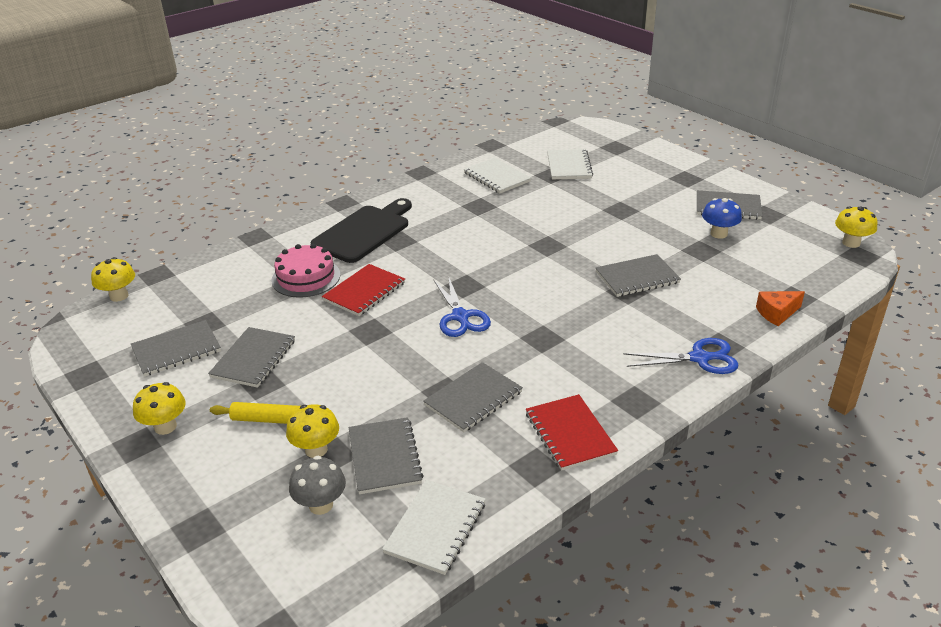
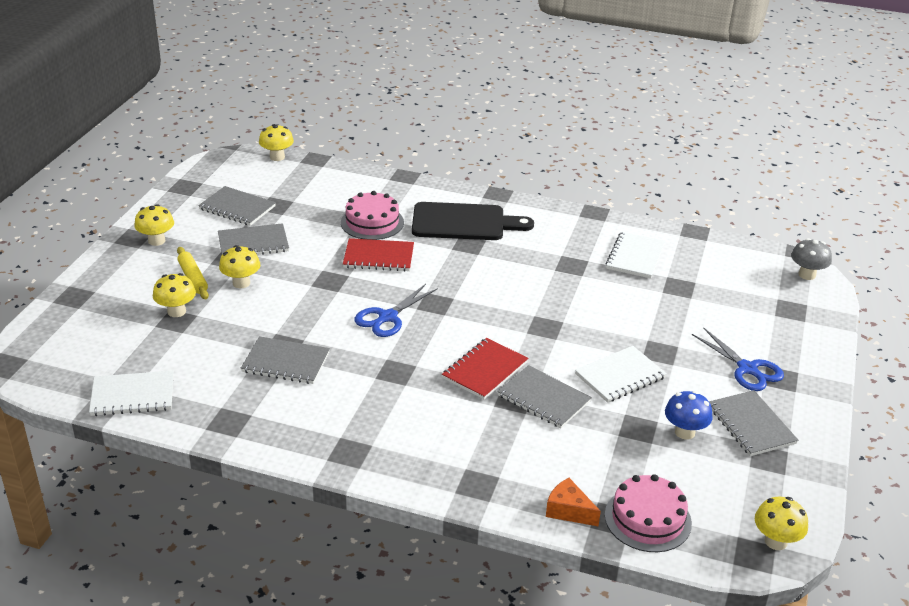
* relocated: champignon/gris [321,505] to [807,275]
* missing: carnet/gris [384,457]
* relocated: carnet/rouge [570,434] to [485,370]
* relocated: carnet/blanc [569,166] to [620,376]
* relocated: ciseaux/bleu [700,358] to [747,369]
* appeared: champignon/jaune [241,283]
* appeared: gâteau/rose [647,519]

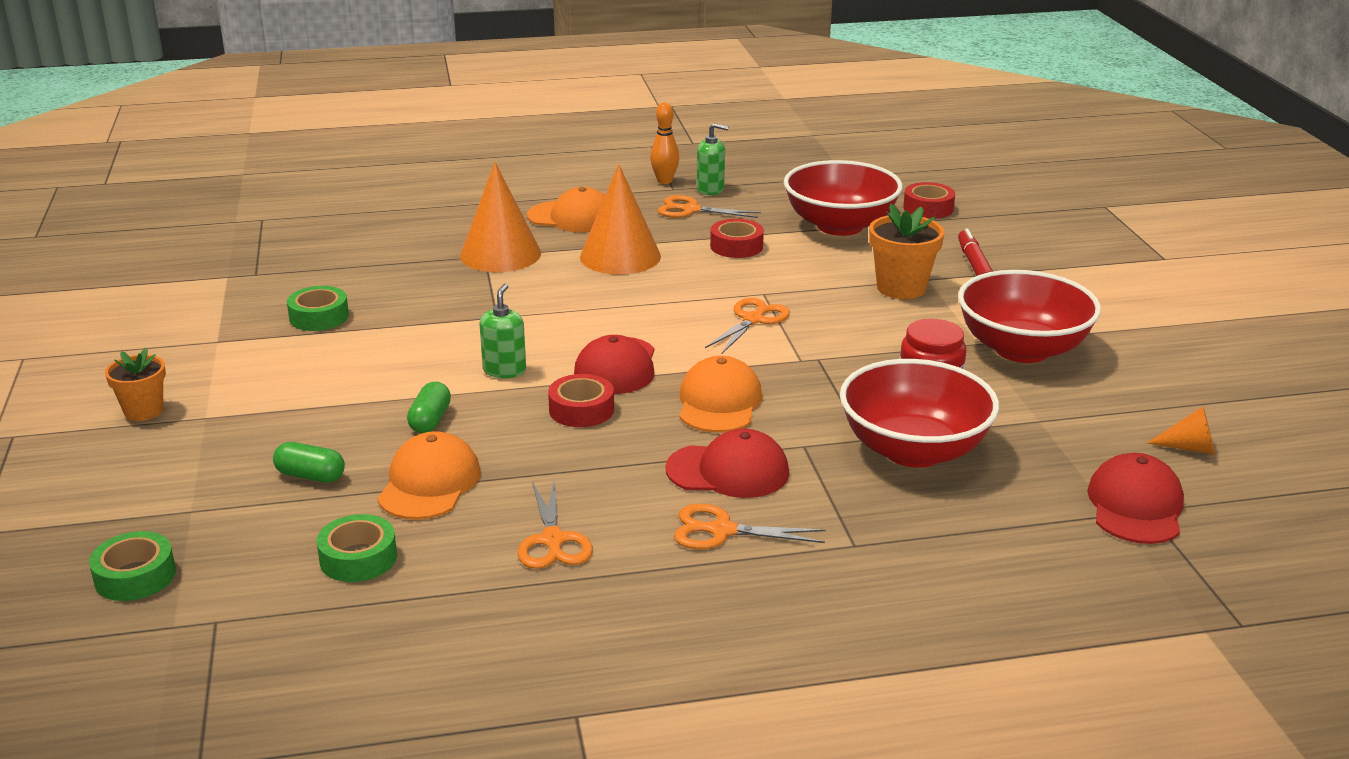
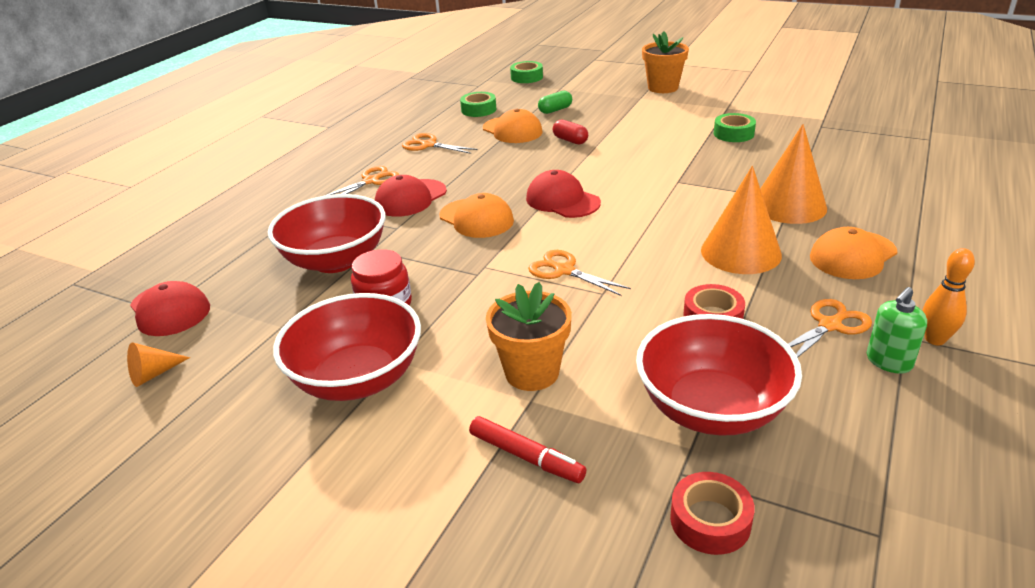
* size: pot de fleurs/orange [143,411] = [663,88] x1.52
* colour: gélule/vert [430,420] to gélule/rouge [570,140]
* missing: distributeur de savon/vert [504,370]
* missing: ruban adhésif/rouge [581,410]
* spun: ciseaux/orange [753,320] = [564,270] 150 degrees clockwise

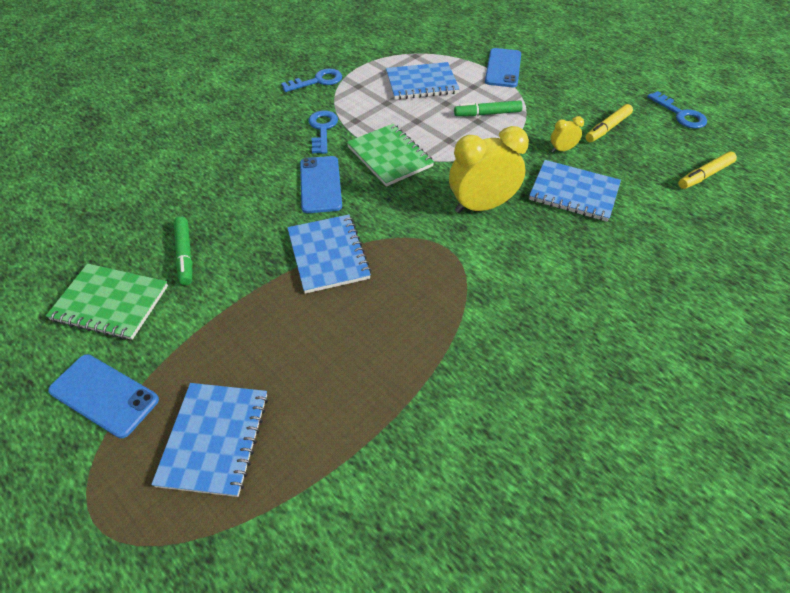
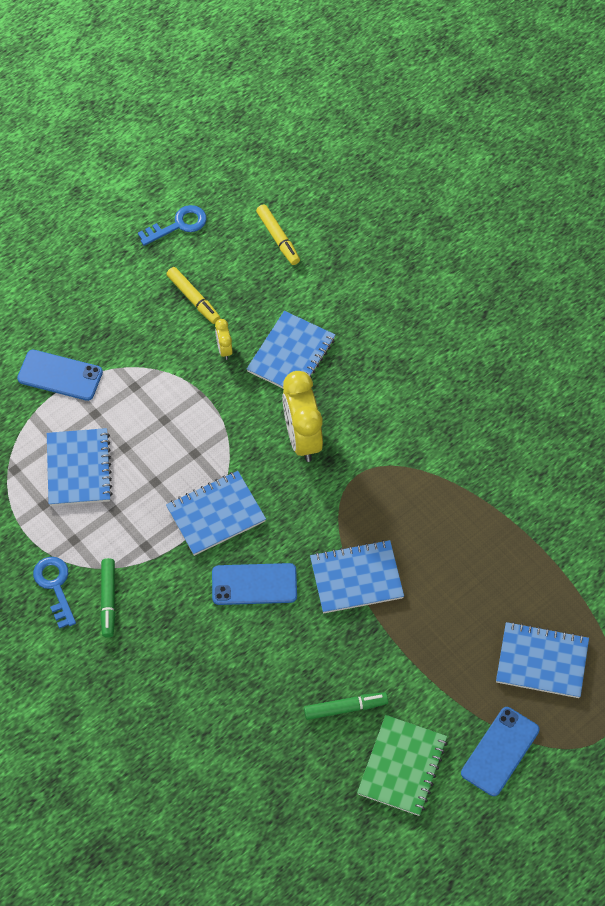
* missing: clé/bleu [322,129]
* colour: carnet/vert [390,156] to carnet/bleu [216,514]
* relocated: feutre/vert [487,114] to [108,600]

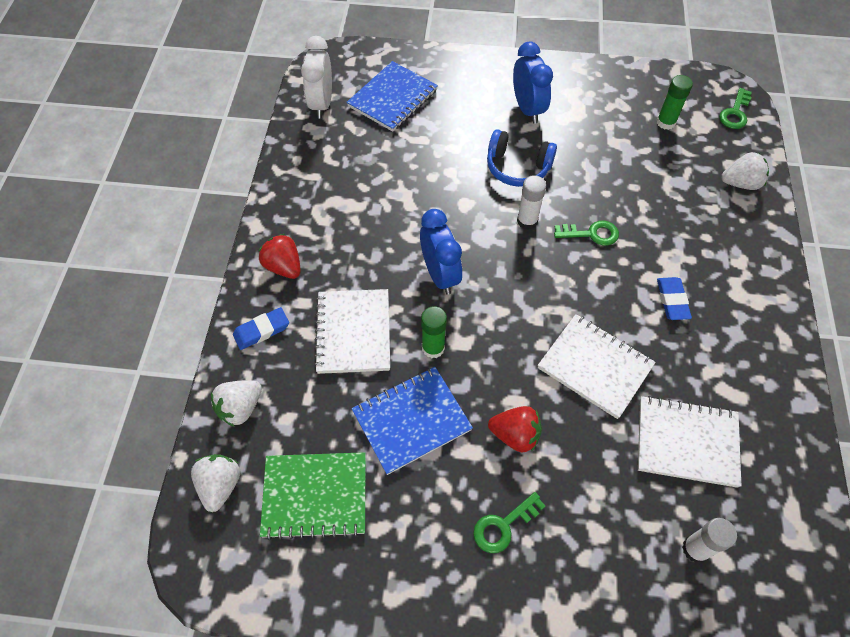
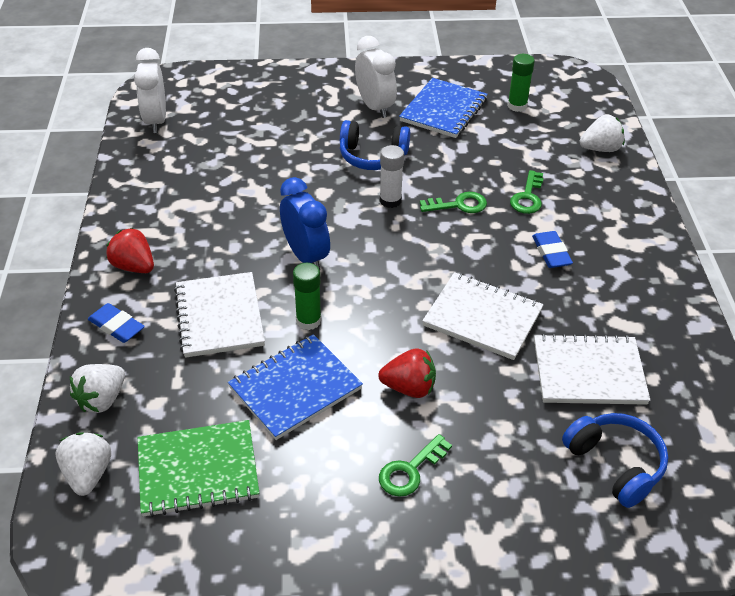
* spun: gomme/bleu [261,330] = [116,326] 75 degrees clockwise
* relocated: carnet/bleu [393,98] to [444,110]
* colour: réveil/bleu [527,109] to réveil/blanc [375,107]
* exchanged: bâton de colle/blanc [695,549] to casque audio/bleu [615,464]
* relocated: clé/vert [735,113] to [527,197]

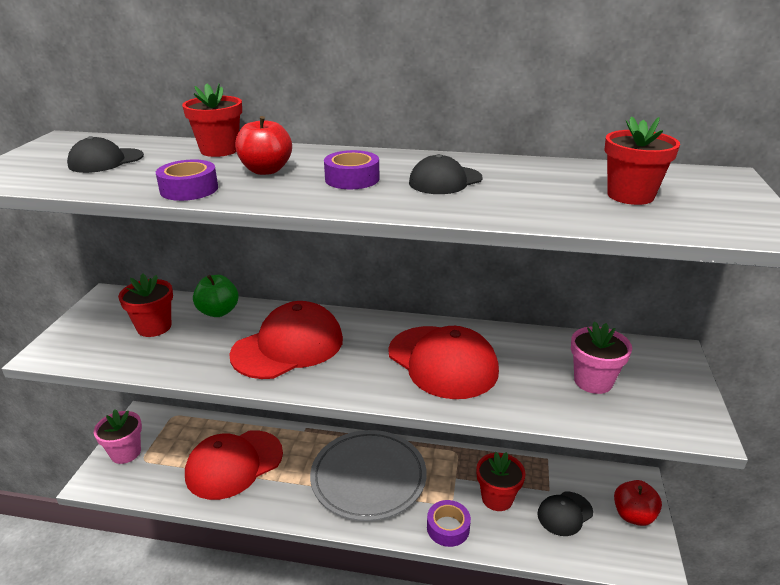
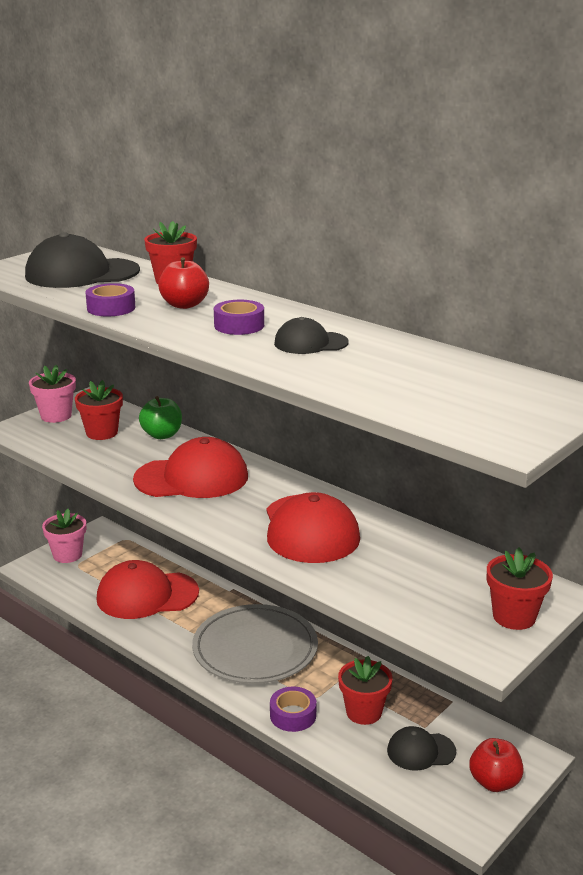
* size: casquette/noir [106,161] = [82,273] x1.82
* relocated: pot de fleurs/rose [593,381] to [56,416]
* relocated: pot de fleurs/rouge [630,195] to [514,617]

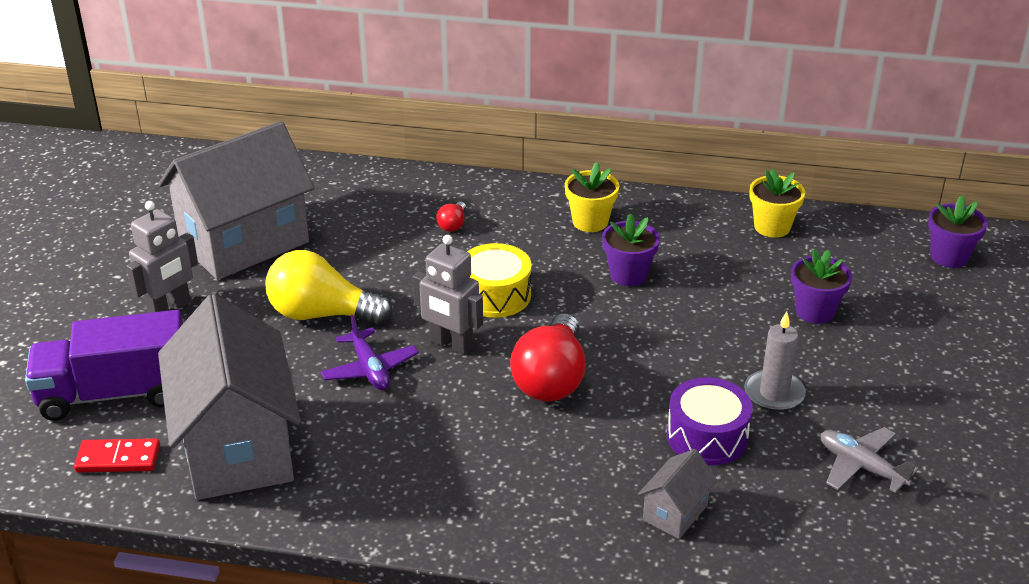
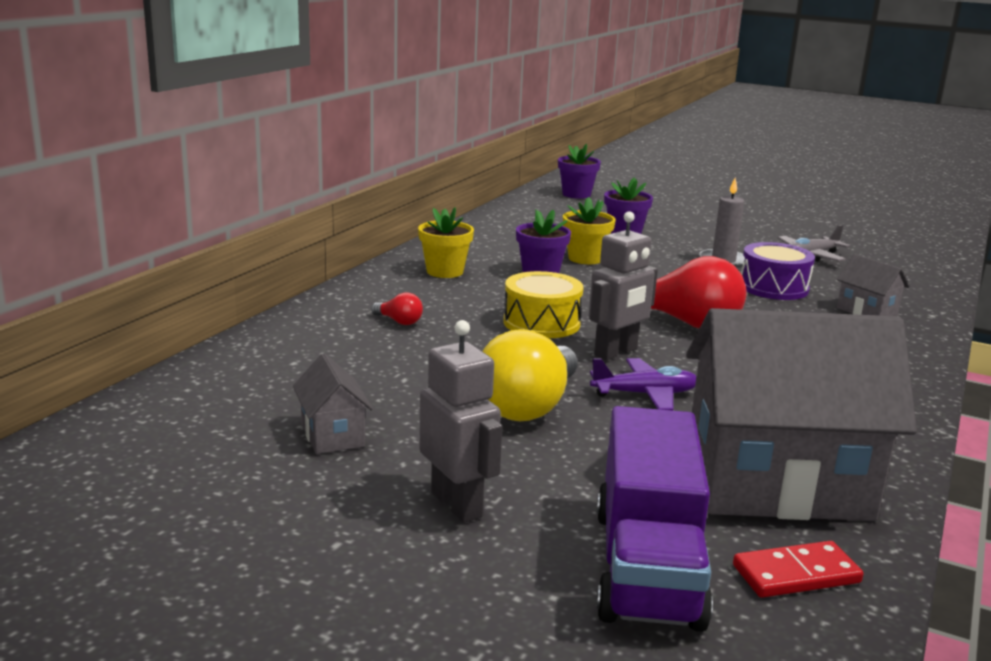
* spun: domino/rouge [118,459] = [796,574] 60 degrees clockwise
* size: maison/gris [244,243] = [332,435] x0.43
* relocated: pot de fleurs/jaune [772,227] to [585,258]

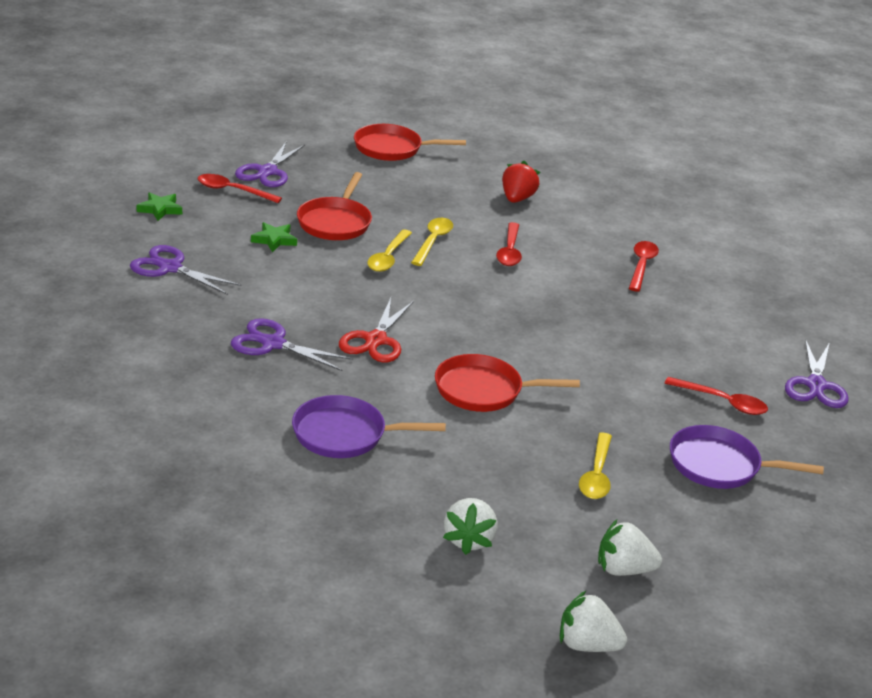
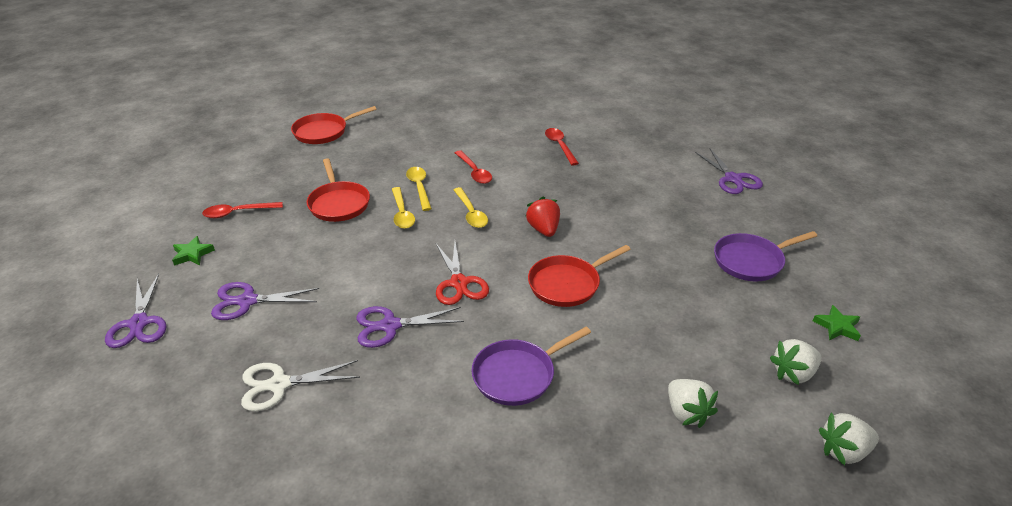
* relocated: ciseaux/violet [267,172] to [139,323]
* relocated: étoile/vert [274,240] to [837,326]
* relocated: fraise/rouge [517,199] to [543,229]
* relocated: cuillère/jaune [596,475] to [471,213]
* missing: cuillère/rouge [723,402]
* appeared: ciseaux/blanc [279,385]

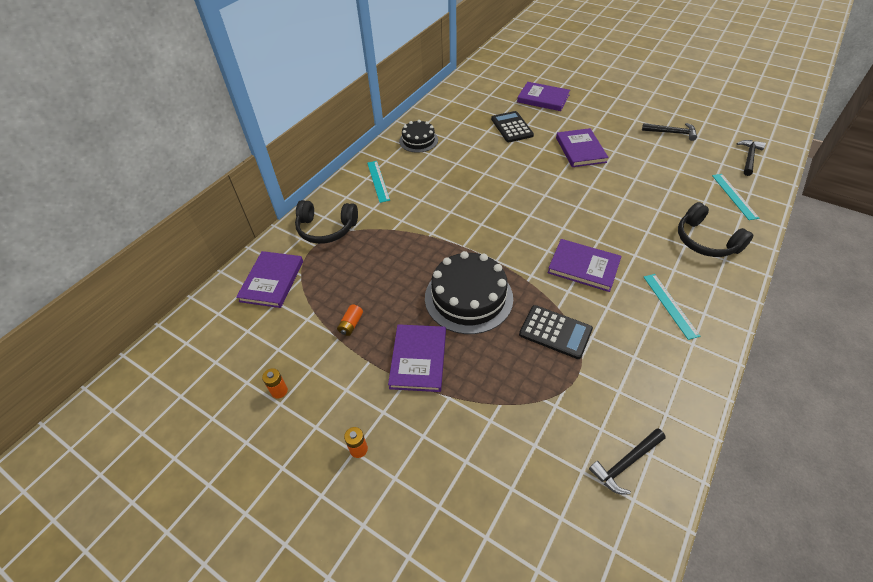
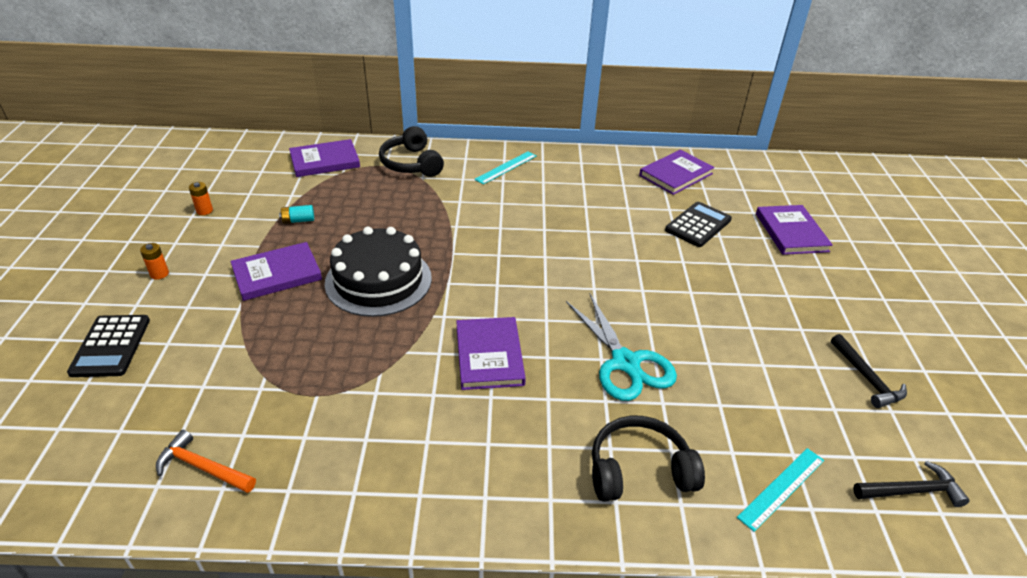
* colour: pile/orange [351,324] to pile/turquoise [298,220]
* missing: gâteau/noir [418,140]
* relocated: calculatrice/noir [555,332] to [111,346]
* relocated: livre/violet [580,150] to [676,174]
* colour: marteau/noir [625,463] to marteau/orange [203,467]
* missing: règle/turquoise [670,305]
* spun: casque audio/noir [705,241] = [639,470] 60 degrees clockwise
* appeared: ciseaux/turquoise [625,363]

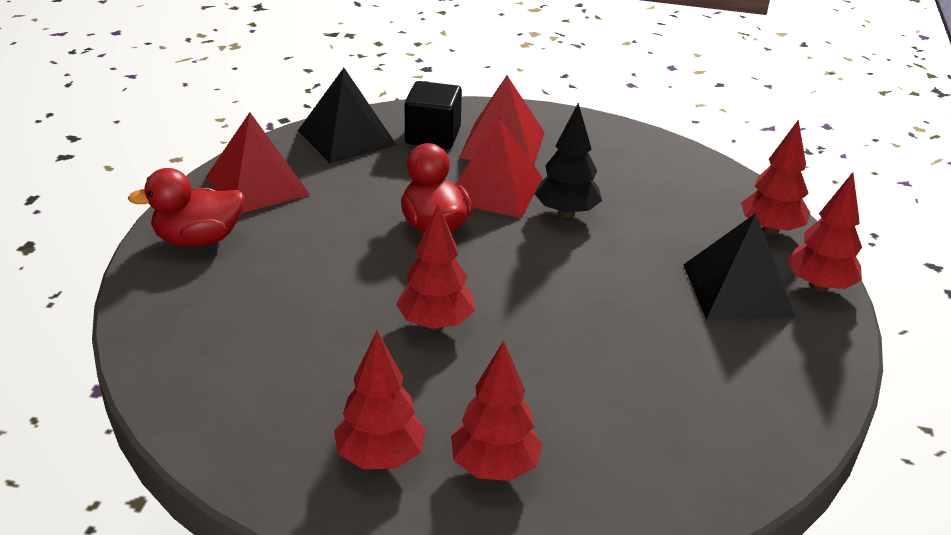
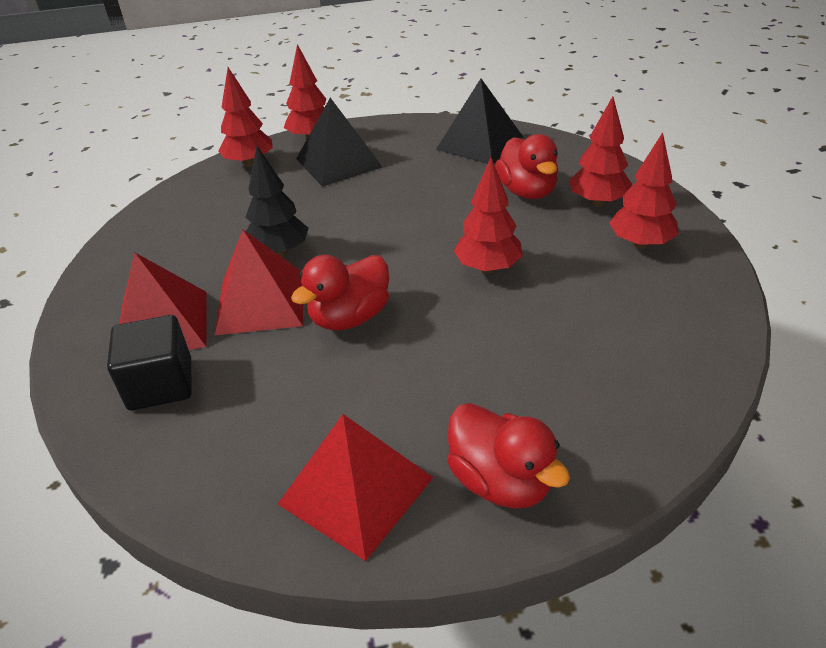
* relocated: pyramide/noir [346,137] to [480,143]
* appeared: canard/rouge [527,191]

